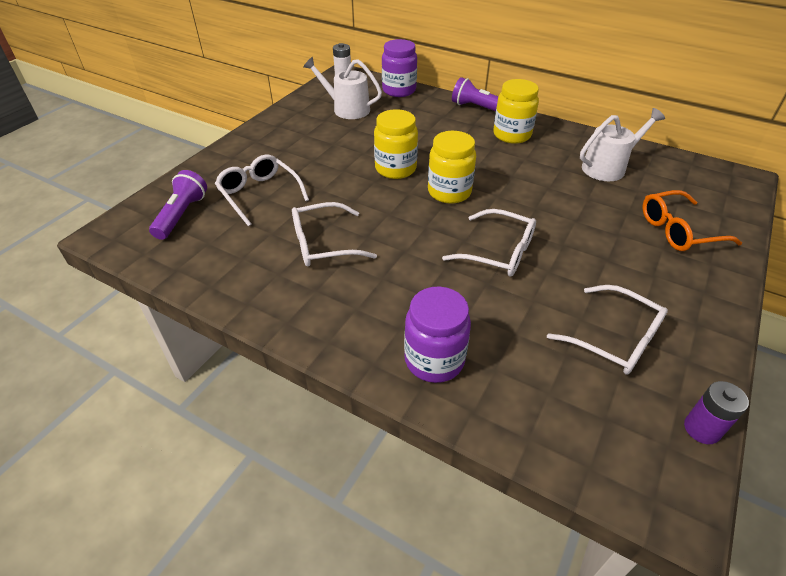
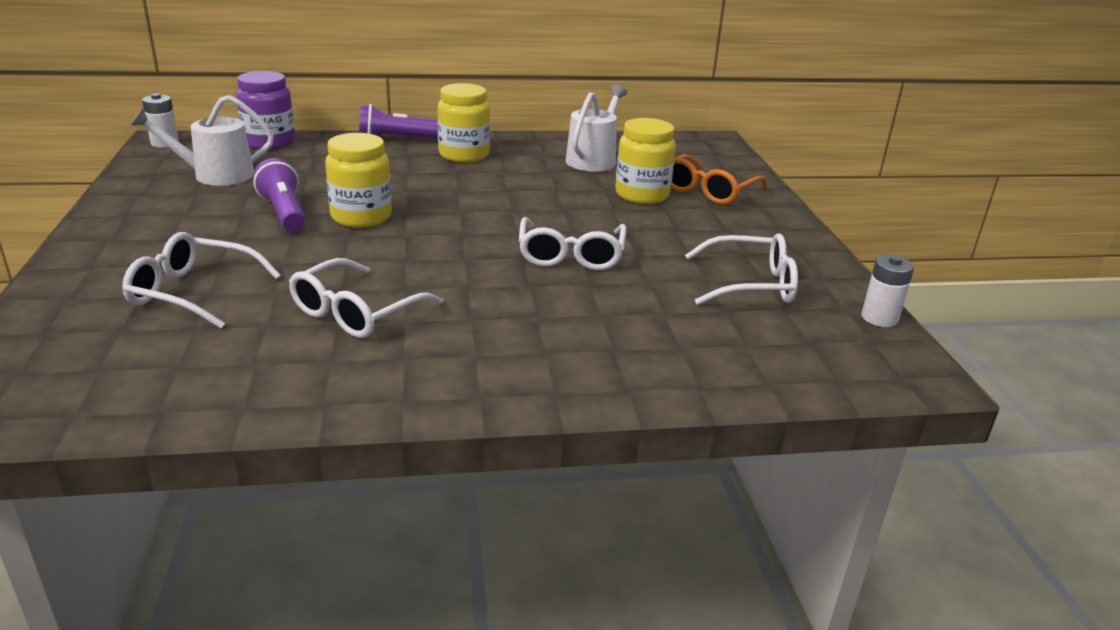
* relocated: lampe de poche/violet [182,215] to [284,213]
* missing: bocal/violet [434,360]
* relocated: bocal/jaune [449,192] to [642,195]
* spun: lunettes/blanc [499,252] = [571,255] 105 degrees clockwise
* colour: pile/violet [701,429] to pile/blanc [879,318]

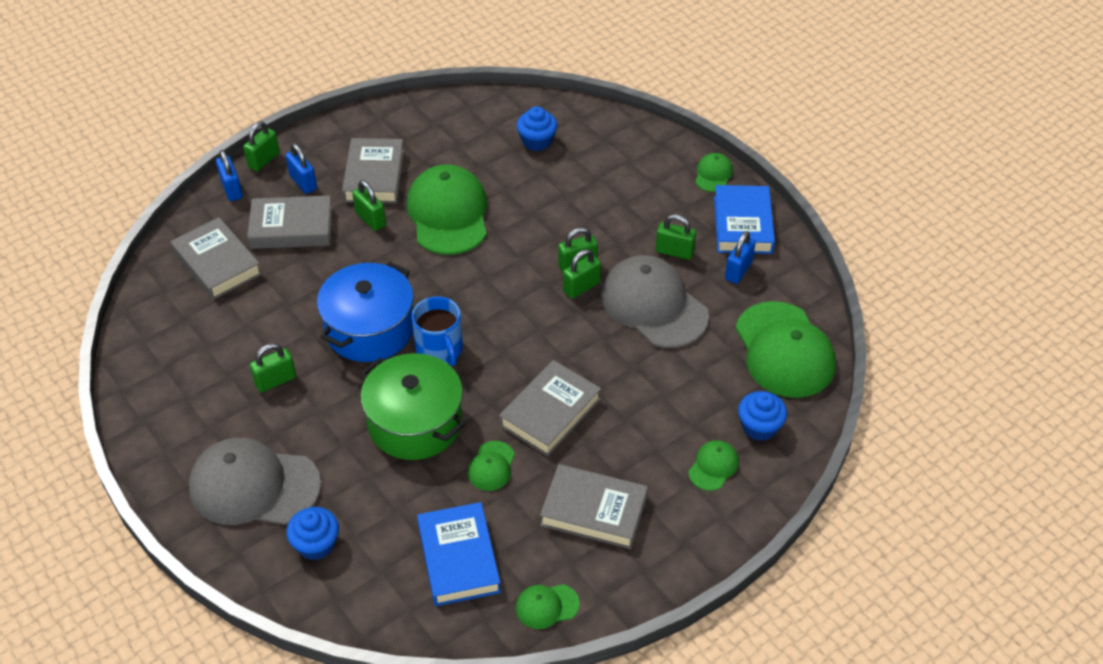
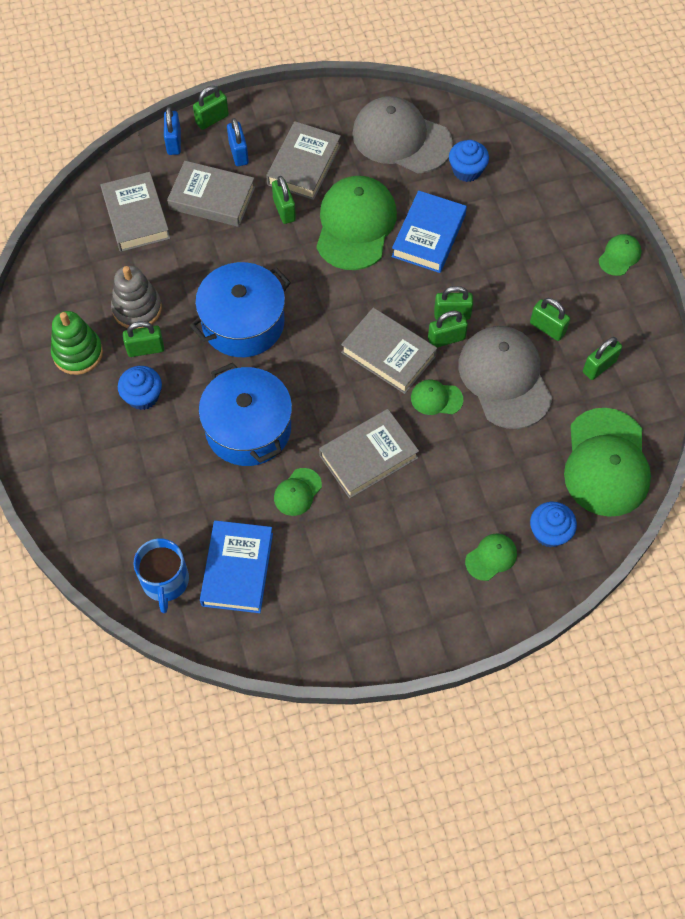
* relocated: casquette/gris [254,486] to [401,139]
* relocated: muffin/bleu [316,544] to [143,396]
* colour: marmite/vert [415,423] to marmite/bleu [248,428]
* relocated: tasse/bleu [439,349] to [165,581]
* relocated: casquette/vert [547,606] to [436,398]
* relocated: livre/gris [593,511] to [388,354]
* relocated: livre/bleu [742,224] to [428,236]
* colour: cadenas/bleu [738,270] to cadenas/vert [599,366]
* appeared: jouet à empiler/vert [78,353]
* appeared: jouet à empiler/gris [137,309]

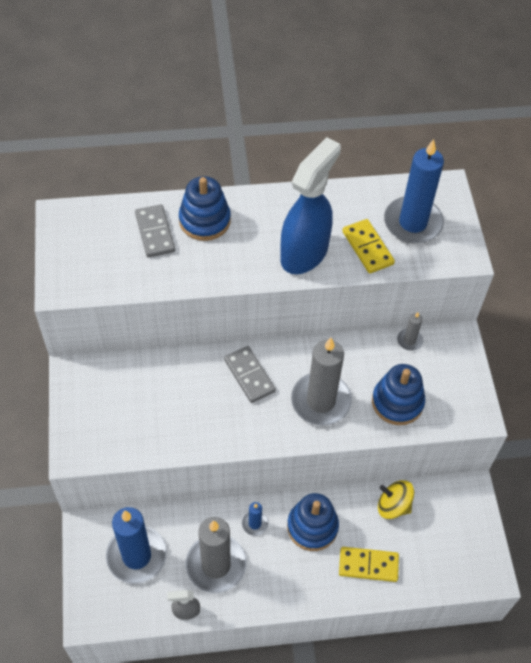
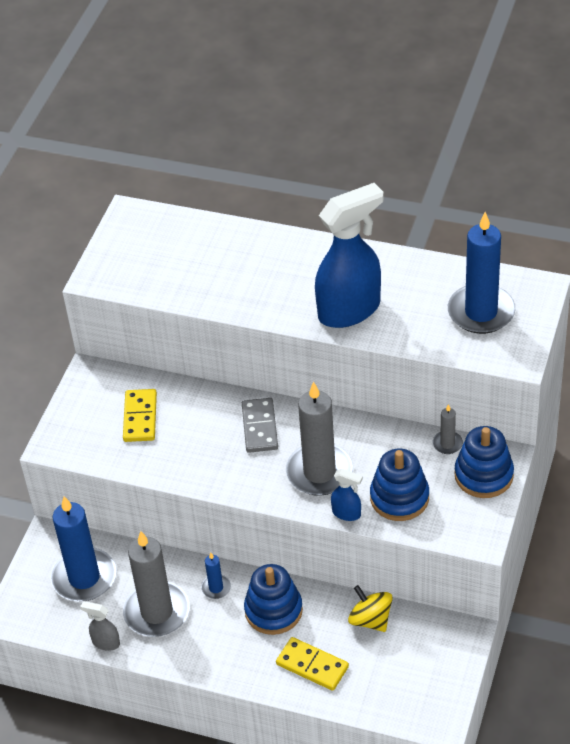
* missing: domino/gris [155,232]
* relocated: jouet à empiler/bleu [204,220] to [483,475]
* relocated: domino/jaune [367,248] to [140,417]
* appeared: vaporisateur/bleu [347,513]

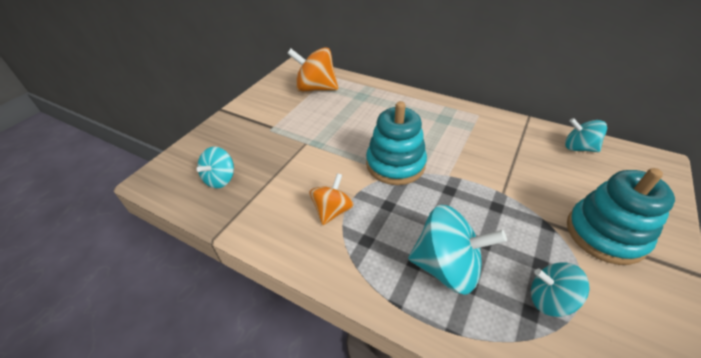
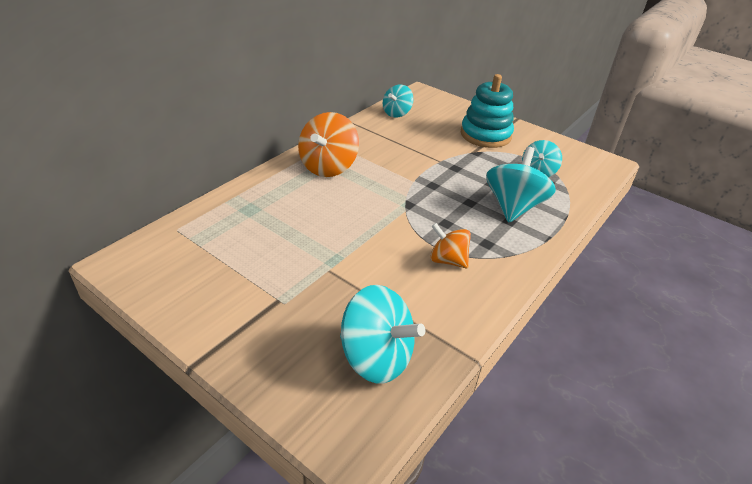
* size: toupie/turquoise [220,179] = [376,357] x1.62
* relocated: toupie/orange [316,88] to [328,167]
* missing: jouet à empiler/turquoise [395,164]

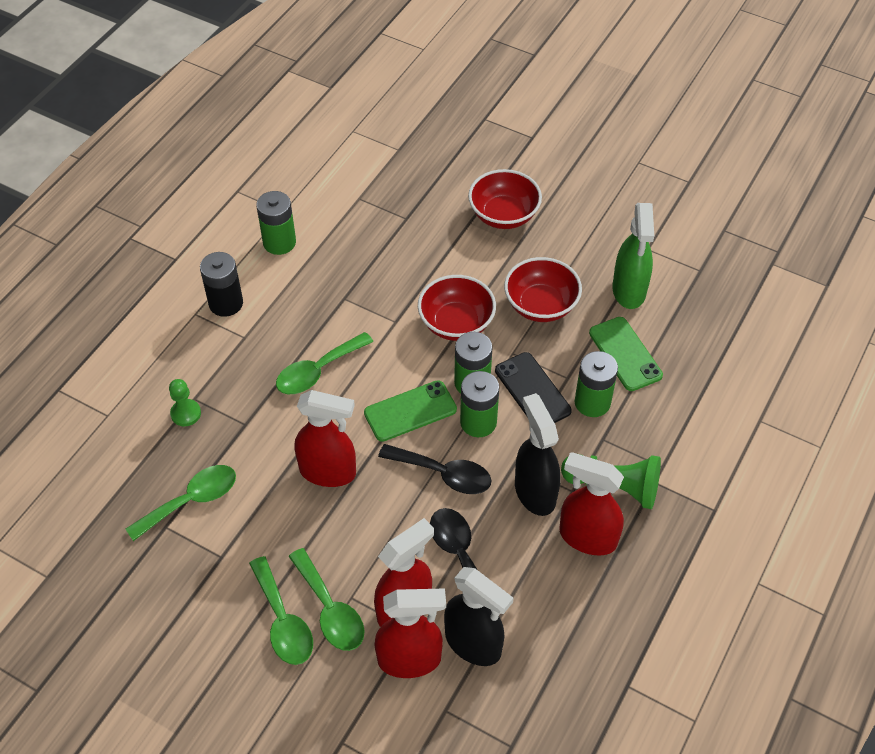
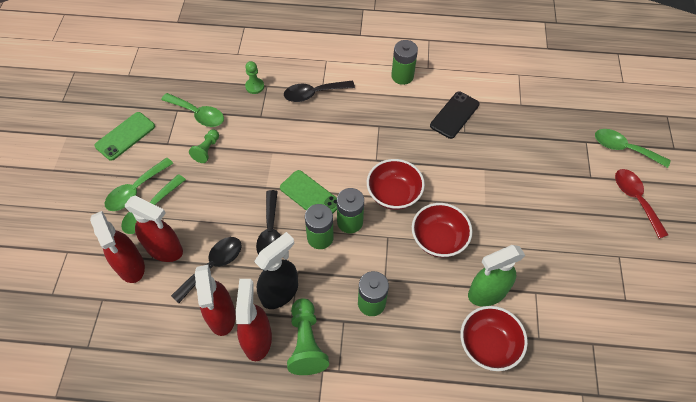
* missing: pile/noir [226,303]
* relocated: cuillère/vert [317,371] to [623,148]
* relocated: vaporisateur/rouge [328,472] to [221,316]
* missing: vaporisateur/noir [473,644]
* relocated: bol/rouge [503,215] to [488,345]
* relocated: téléphone/noir [532,390] to [454,115]
* relocated: téléphone/vert [625,354] to [125,136]
* appeared: pion/vert [207,150]
* appeared: cuillère/noir [313,94]
* appeared: cuillère/rouge [635,199]

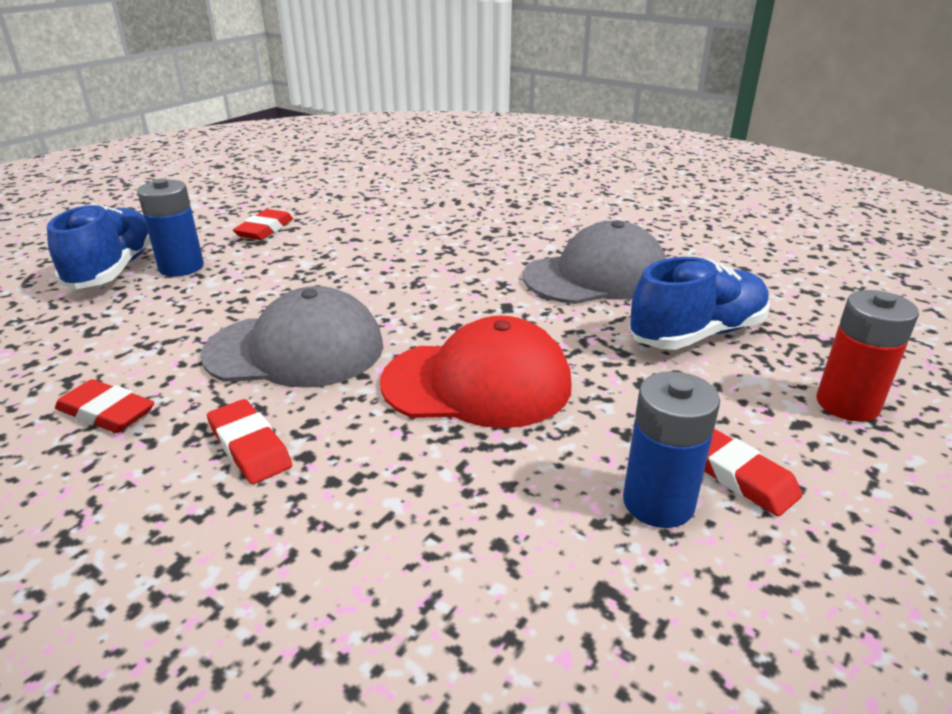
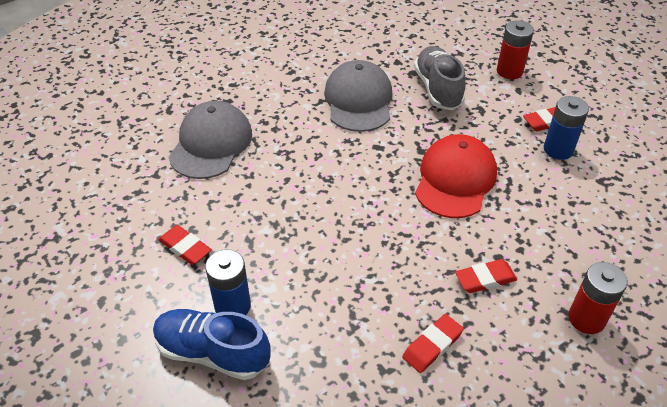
* relocated: casquette/gris [295,350] to [211,144]
* colour: chaussure/bleu [697,334] to chaussure/gris [438,89]
* appeared: pile/rouge [586,318]

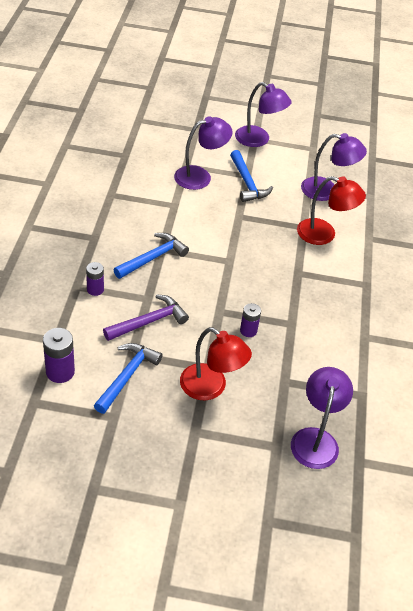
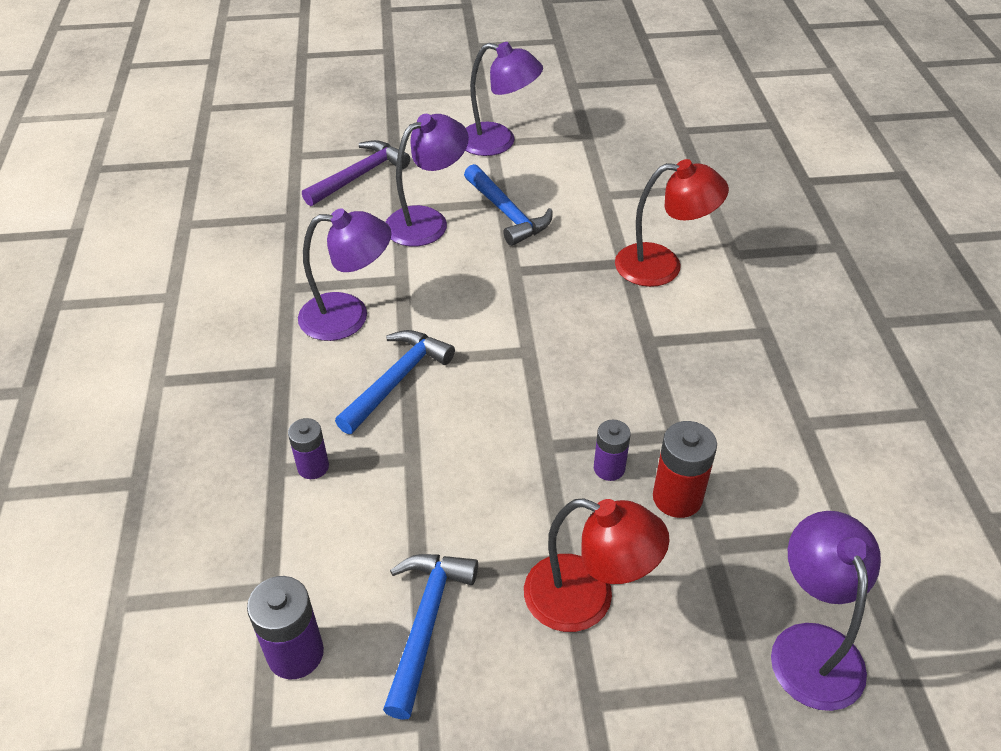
* relocated: marteau/violet [149,321] to [360,175]
* relocated: lampe/violet [327,191] to [348,316]
* appeared: pile/rouge [677,498]

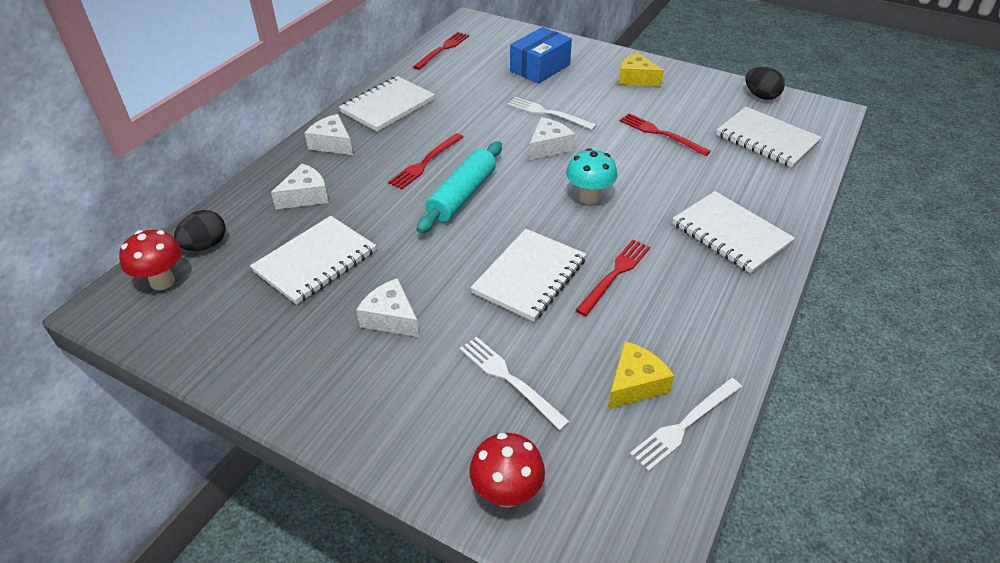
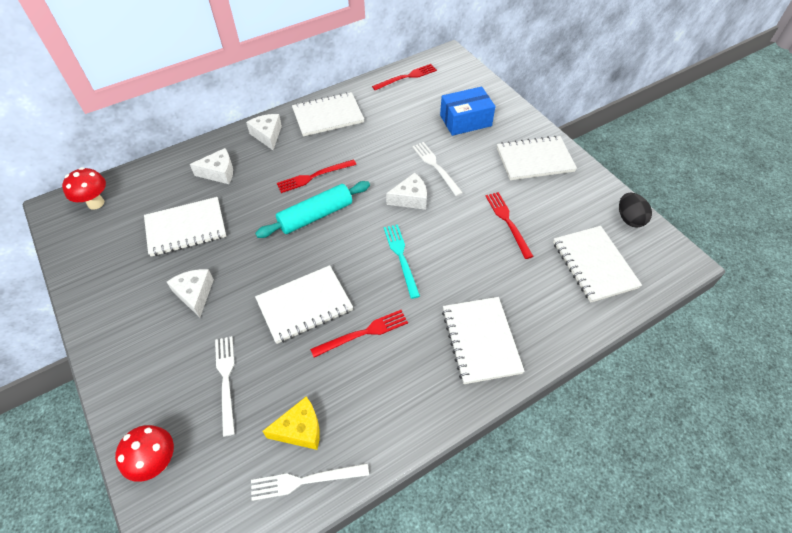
* missing: œuf/noir [205,245]
* exchanged: champignon/turquoise [588,198] to fourchette/turquoise [401,257]
* exchanged: fromage/jaune [636,78] to carnet/blanc [534,160]

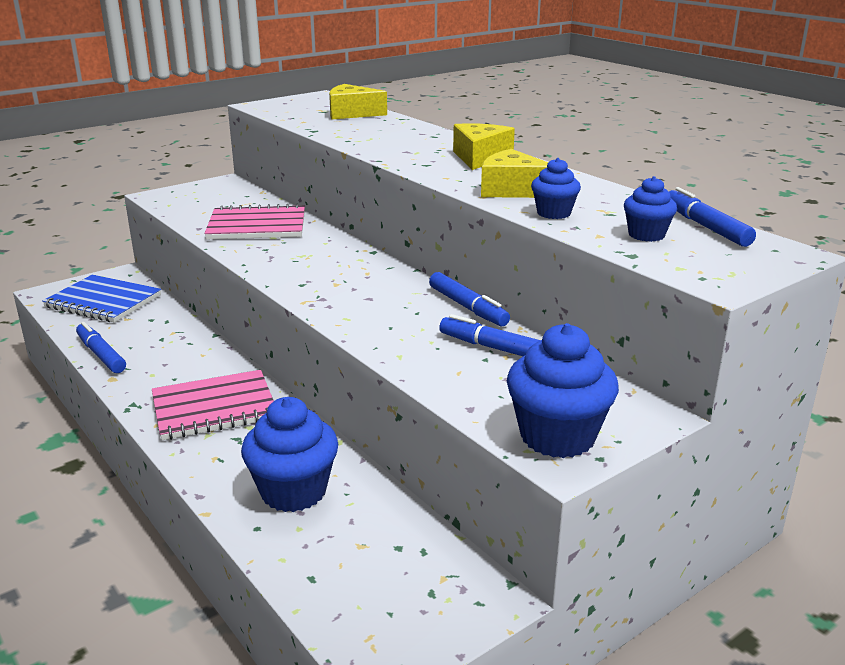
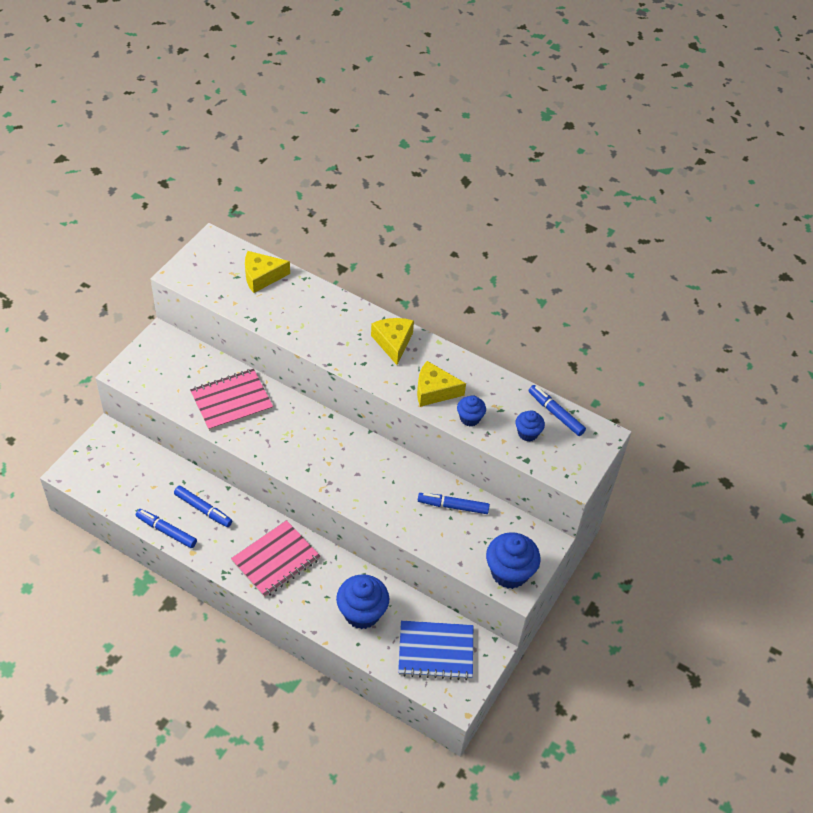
* relocated: carnet/bleu [103,301] to [435,651]
* relocated: feutre/bleu [467,307] to [203,509]

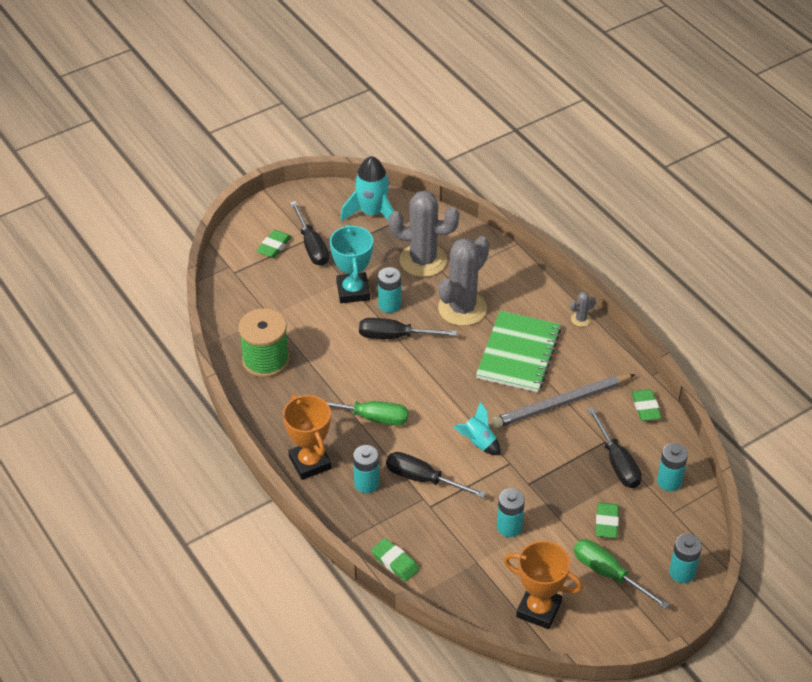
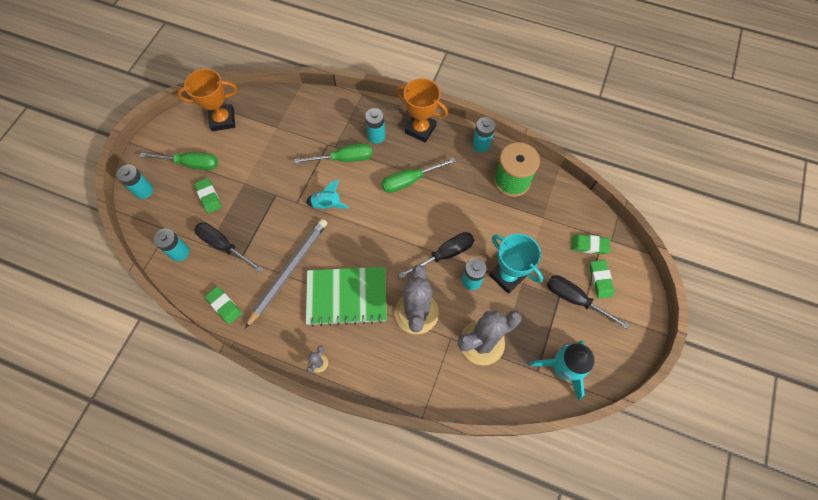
* relocated: gomme/vert [395,562] to [589,245]
* colour: tournevis/noir [423,479] to tournevis/vert [344,159]
* spun: carnet/vert [518,353] = [346,296] 75 degrees counterclockwise
* relocated: pile/turquoise [509,527] to [481,145]

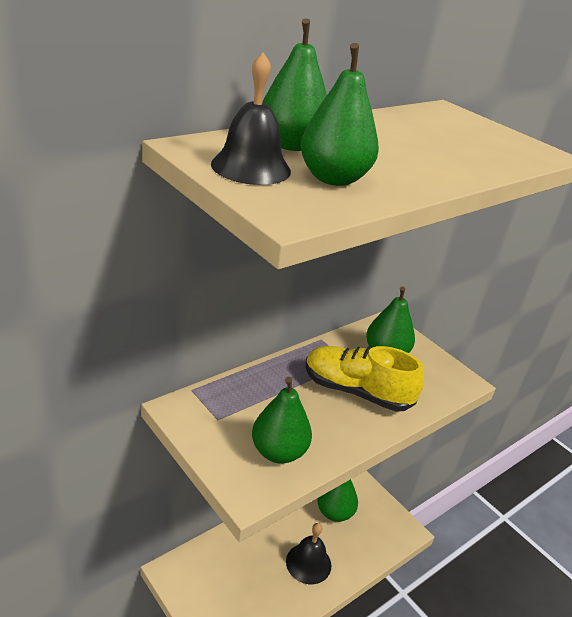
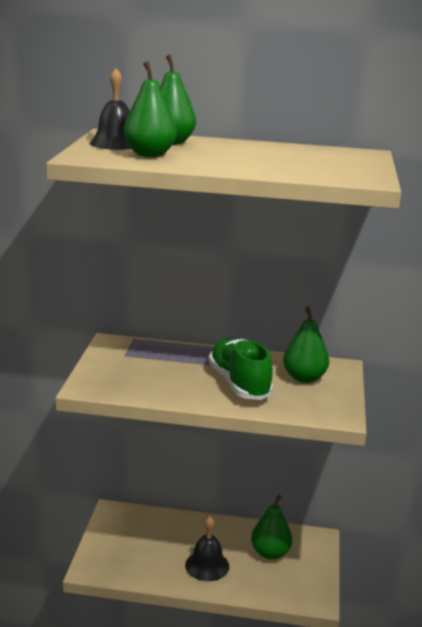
* missing: poire/vert [278,452]
* colour: chaussure/jaune [356,392] to chaussure/vert [239,383]

